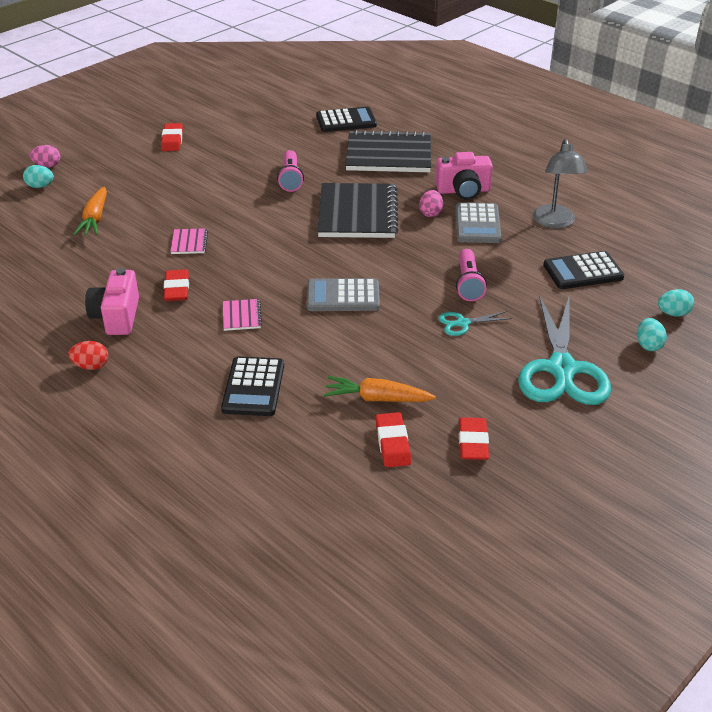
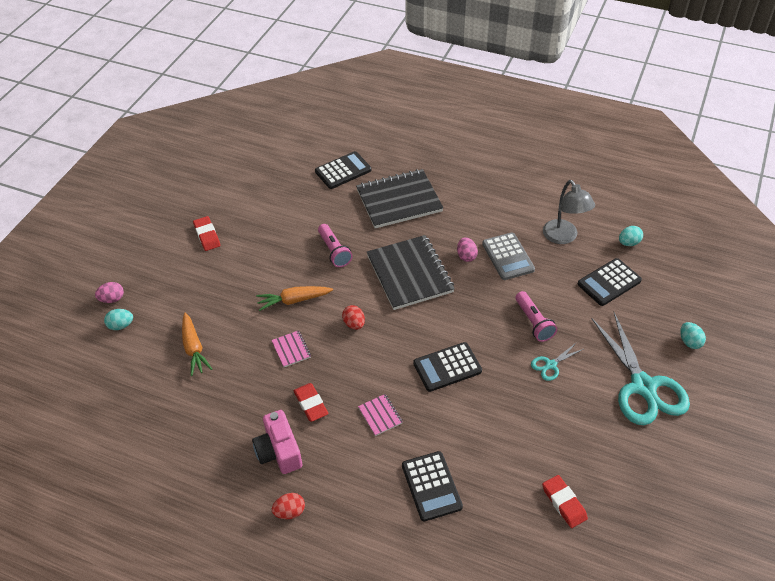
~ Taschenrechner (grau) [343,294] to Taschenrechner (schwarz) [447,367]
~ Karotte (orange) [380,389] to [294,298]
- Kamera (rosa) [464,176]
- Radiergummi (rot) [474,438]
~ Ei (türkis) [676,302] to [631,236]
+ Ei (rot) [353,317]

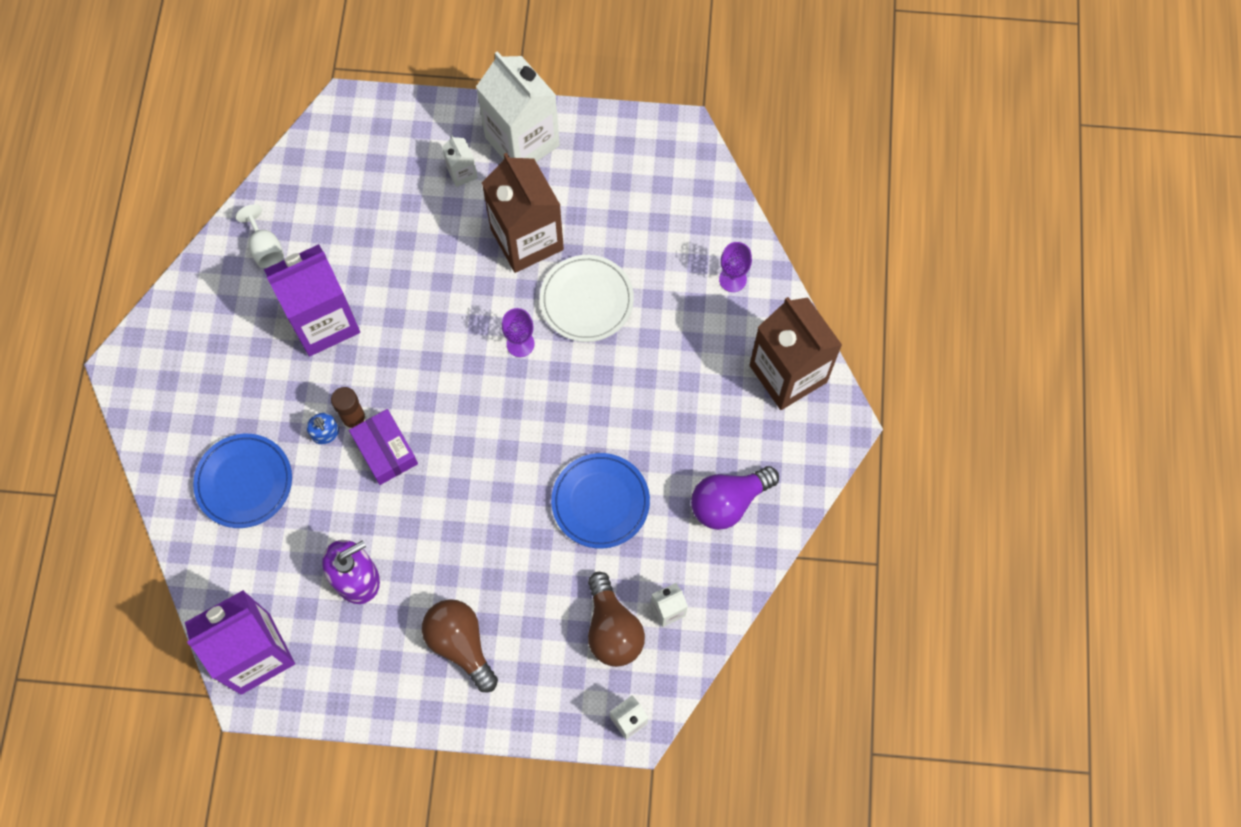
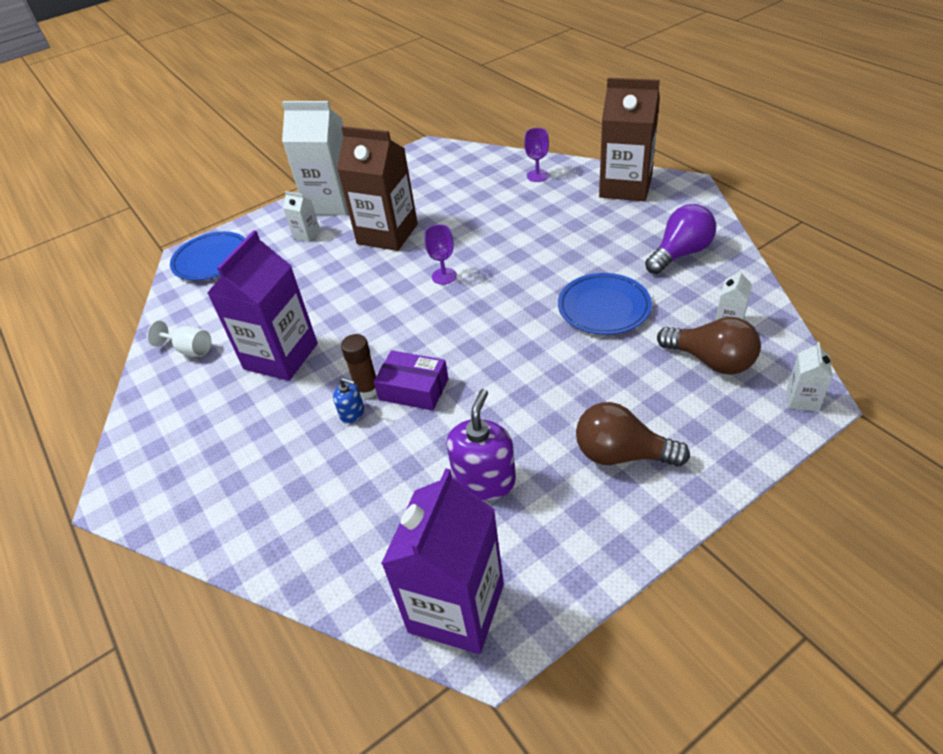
~ Teller (blau) [242,481] to [208,256]
- Teller (weiß) [587,298]
~ Glühbirne (lila) [735,498] = [680,239] 150 degrees counterclockwise

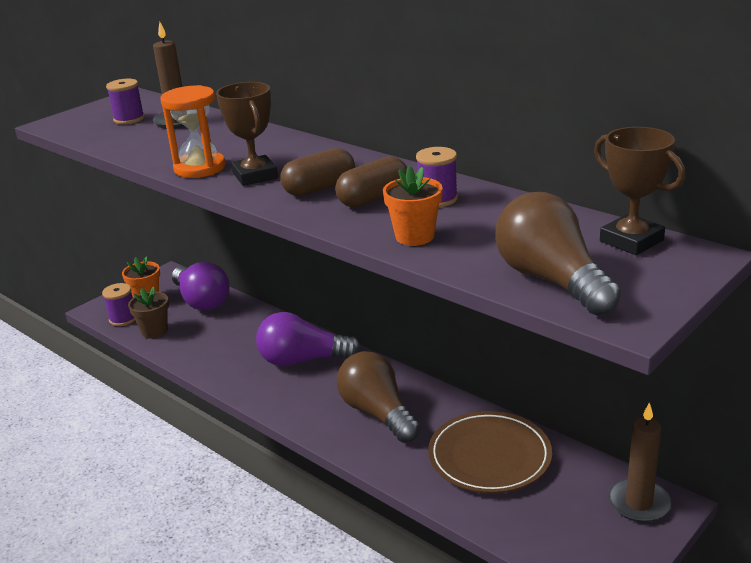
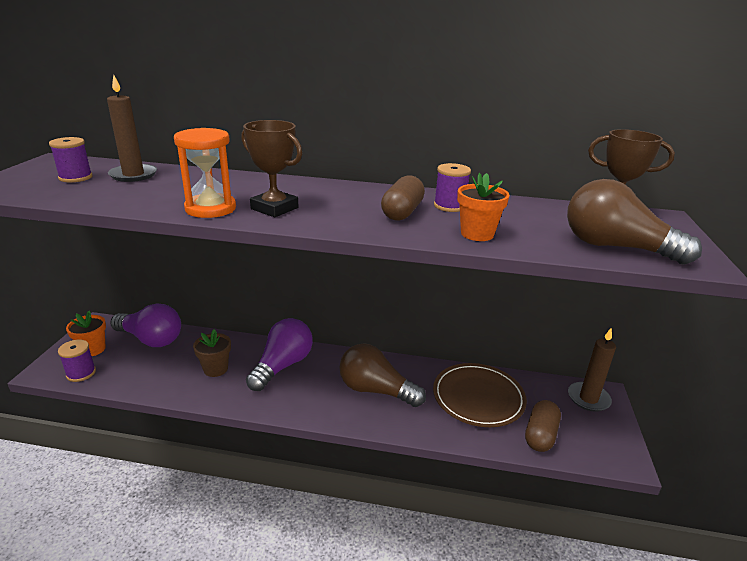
~ Blumentopf (braun) [148,312] to [212,353]
~ Glühbirne (lila) [309,339] = [279,354] 150 degrees clockwise
~ Kapsel (braun) [317,172] to [543,426]

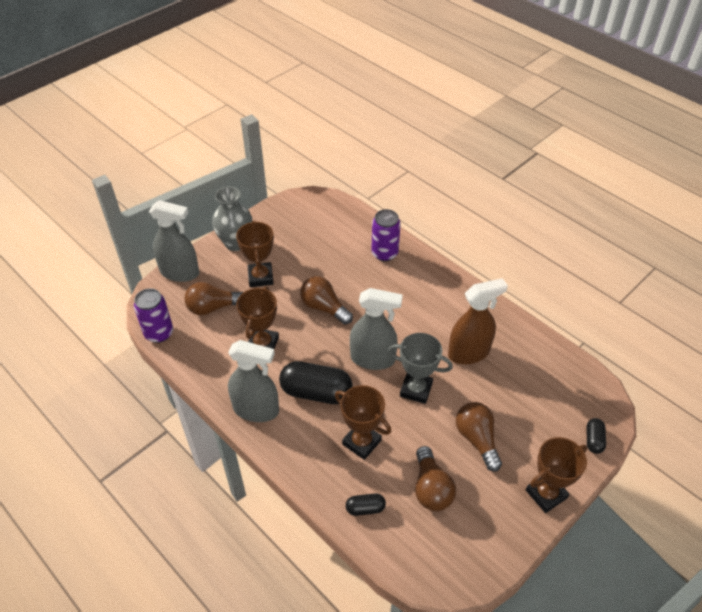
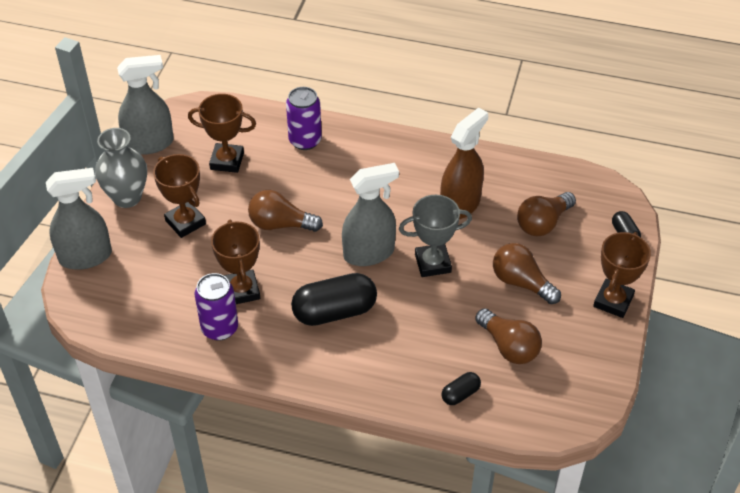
~ Dose (lila) [153,315] to [216,307]
~ Glühbirne (braun) [214,298] to [546,214]
~ Sprühflasche (grau) [253,381] to [145,105]
~ Pokal (braun) [363,422] to [222,133]

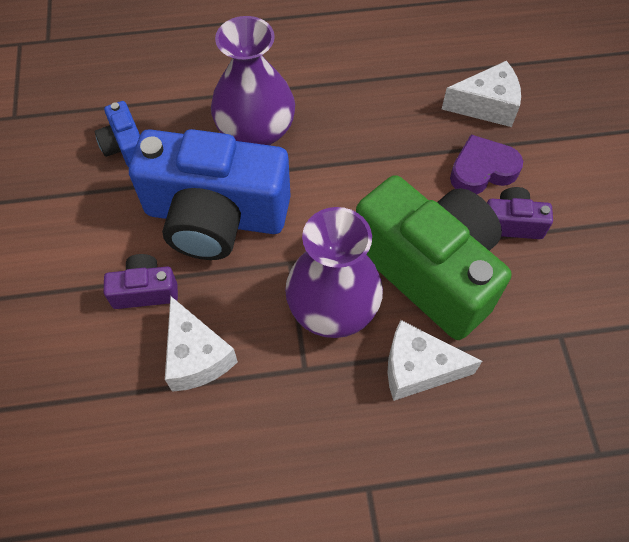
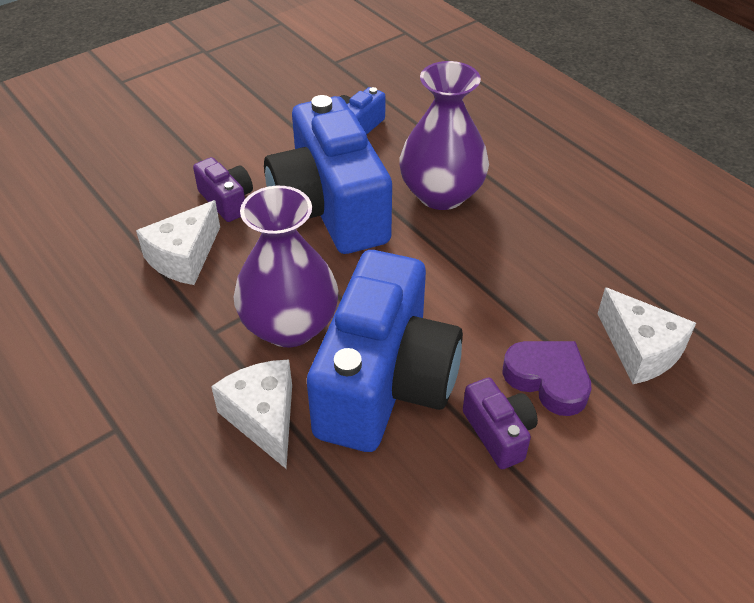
~ Kamera (grün) [434,257] to Kamera (blau) [385,351]

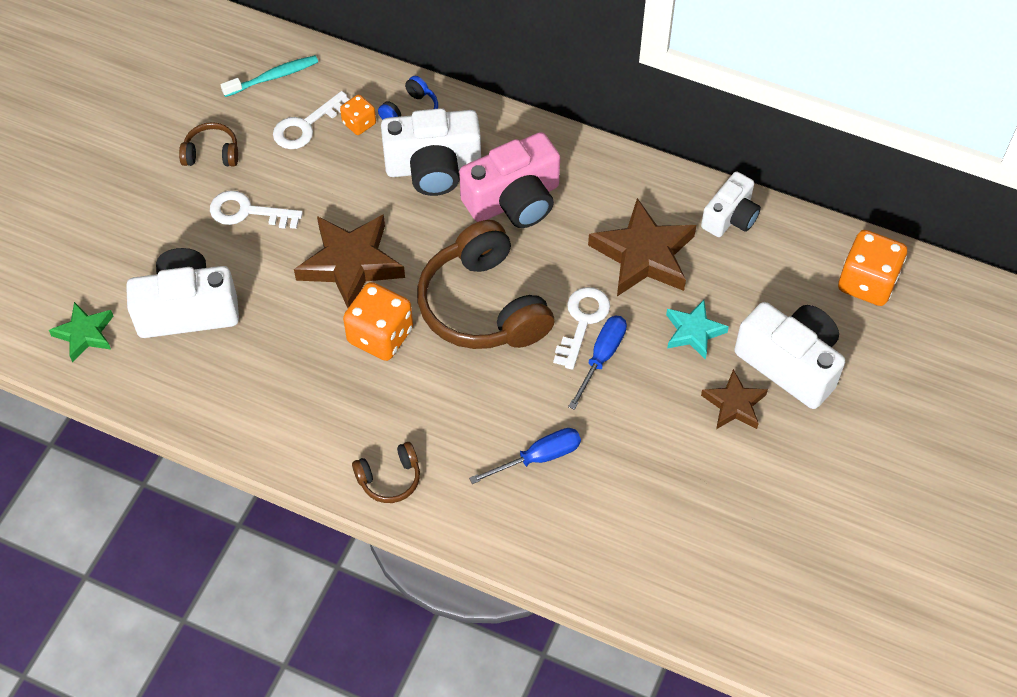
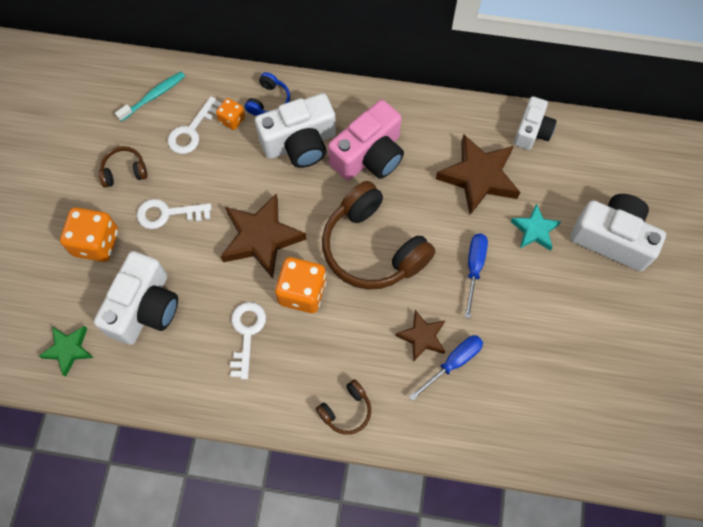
~ Kamera (weiß) [182,293] = [136,298] 135 degrees clockwise
~ Schlüssel (weiß) [581,328] to [248,340]
~ Stern (braun) [734,399] to [420,336]
~ Spielwürfel (orange) [872,268] to [89,234]

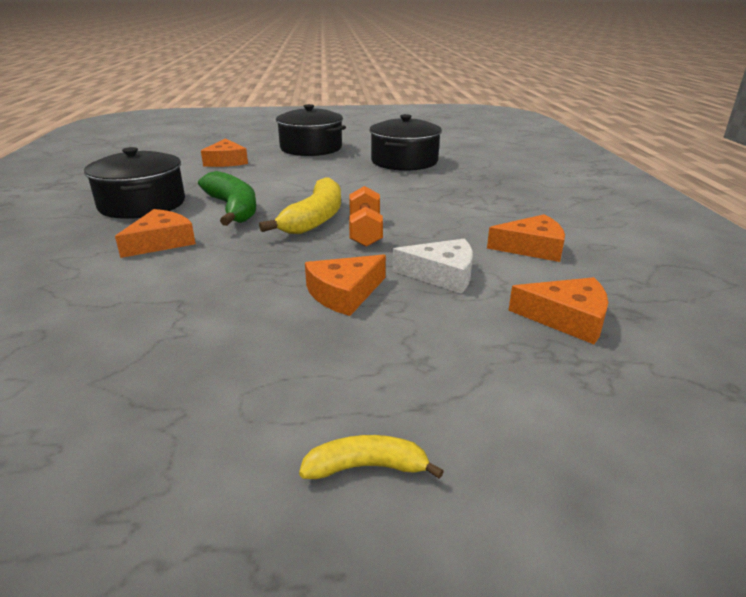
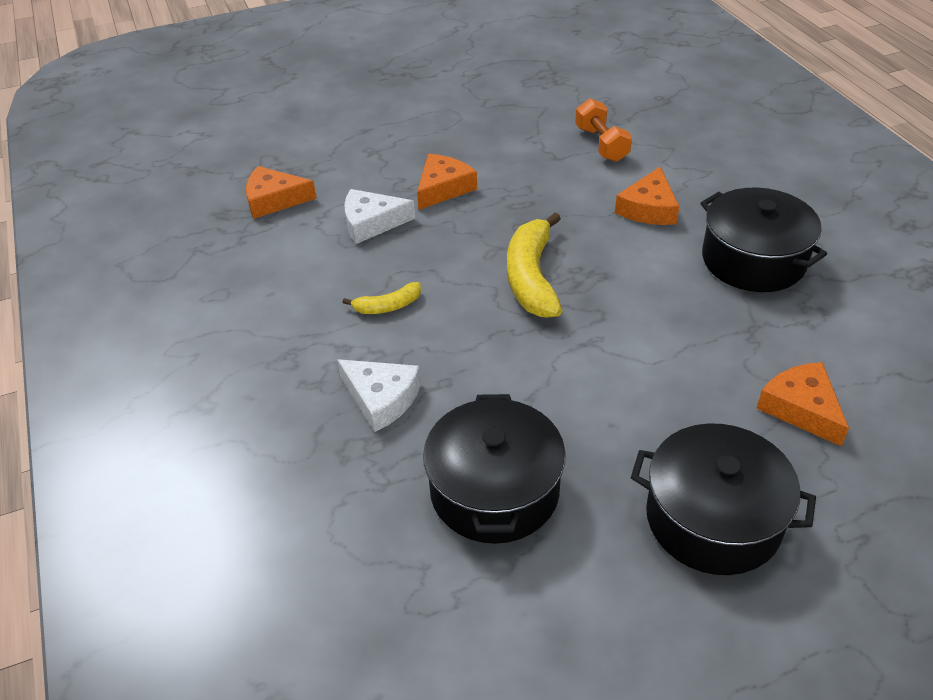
- Banane (grün) [227,198]
~ Banane (gelb) [371,457] to [381,298]
~ Hantel (orange) [366,216] to [603,130]
- Käse (orange) [526,238]
+ Käse (weiß) [379,395]

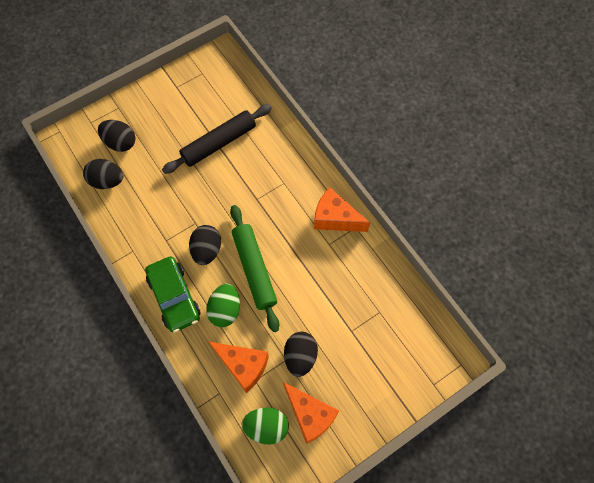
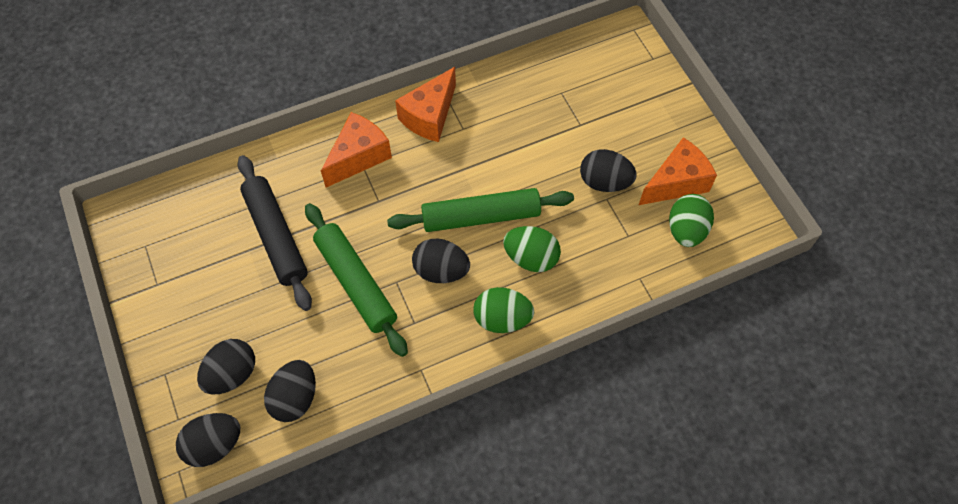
~ Auto (grün) [173,294] to Ei (grün) [504,310]
~ Käse (orange) [238,367] to [356,150]
+ Ei (schwarz) [208,440]
+ Nudelholz (grün) [356,280]

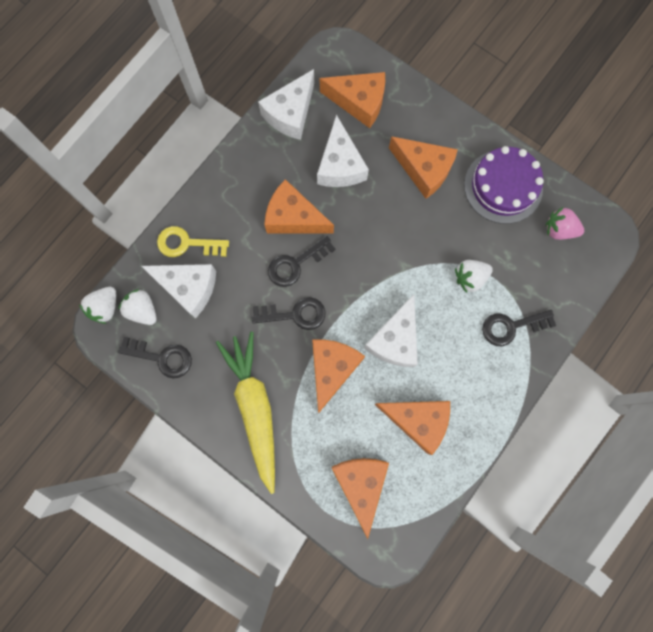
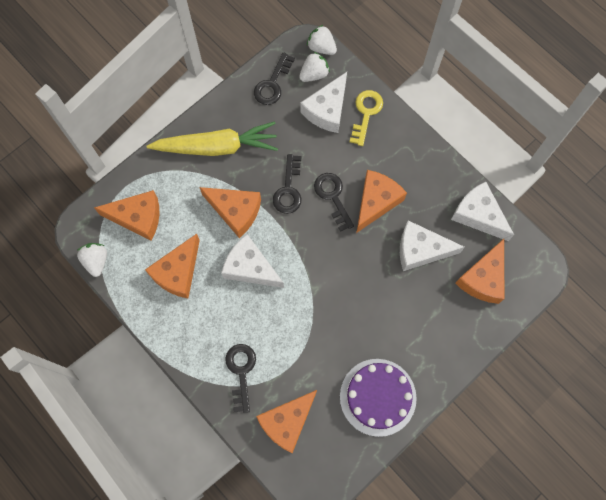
~ Käse (orange) [423,167] to [286,421]
~ Erdbeere (weiß) [474,276] to [92,260]
- Erdbeere (rosa) [565,223]

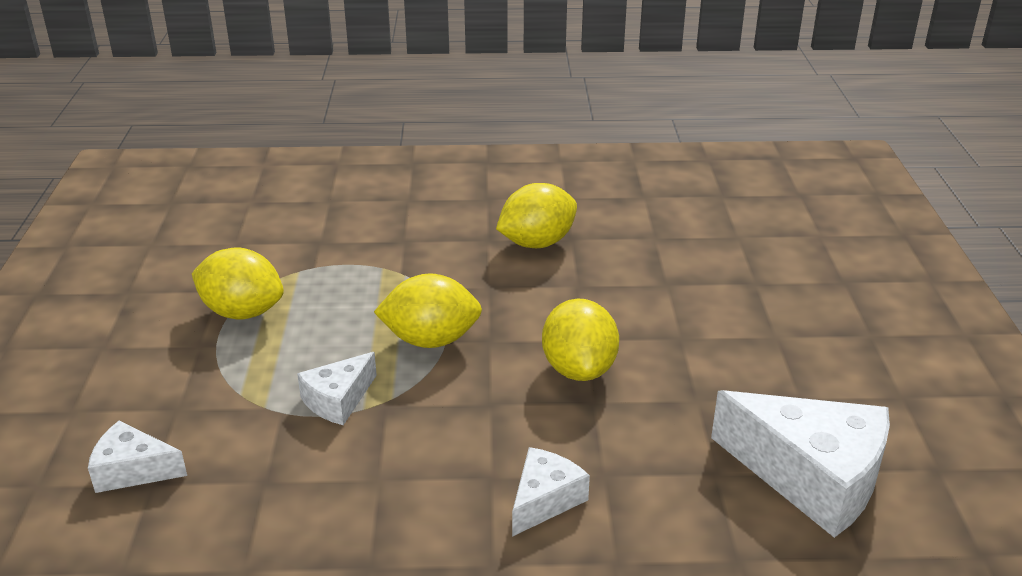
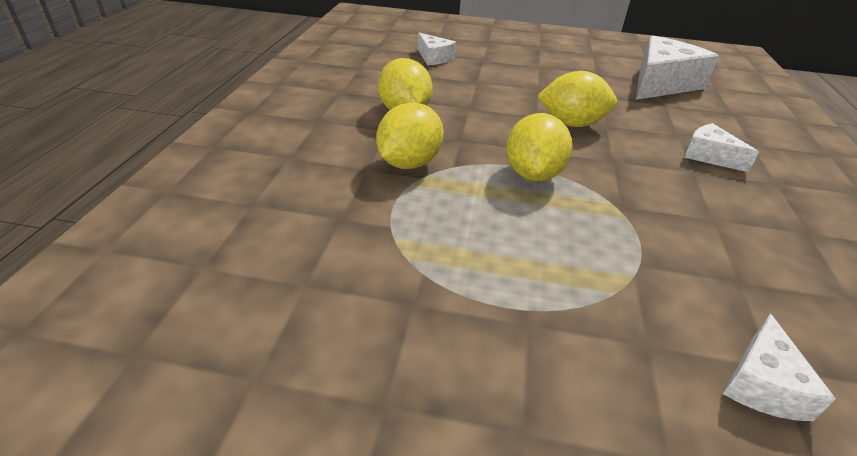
~ Zitrone (gelb) [237,283] to [410,135]
~ Käse (weiß) [337,388] to [437,49]

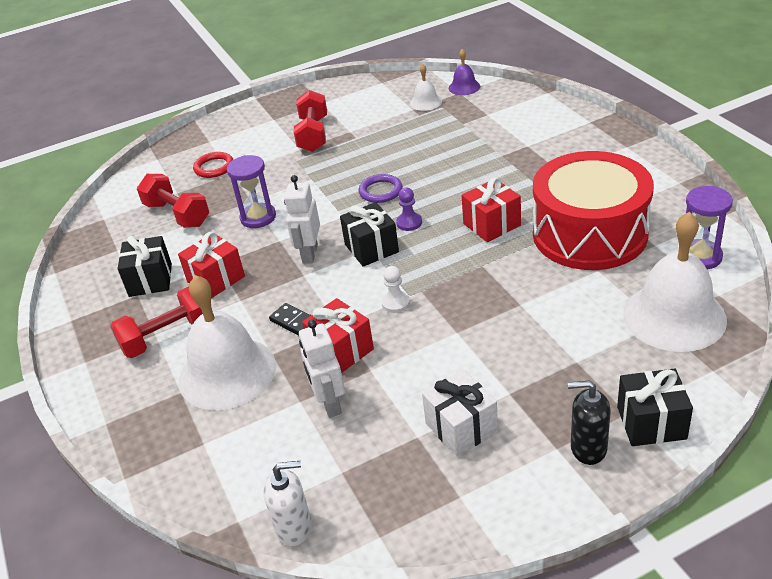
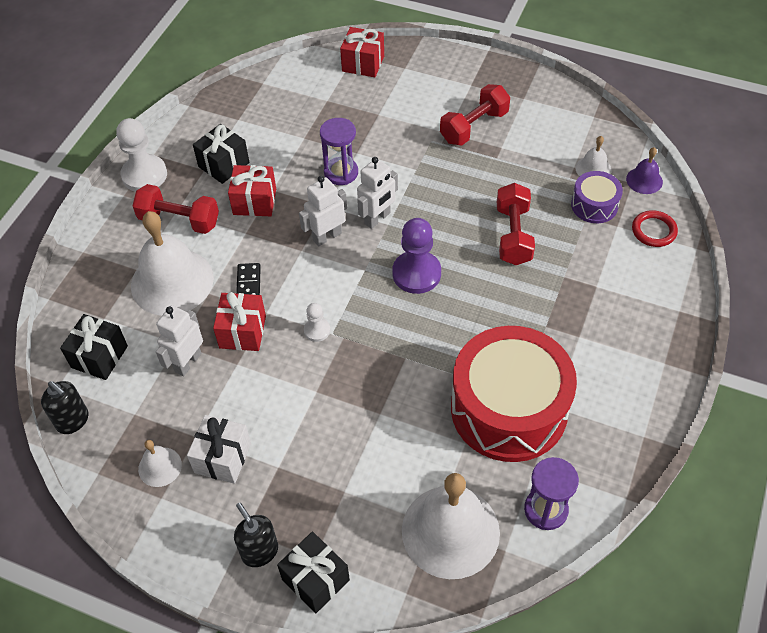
~ Hantel (rot) [173,201] to [516,224]
~ Ring (rot) [213,165] to [655,228]
~ Seifenspender (weiß) [287,504] to Seifenspender (schwarz) [65,407]
~ Geschenk (schwarz) [369,234] to [94,347]
- Ring (lila) [381,188]
~ Bauer (lila) [409,209] = [416,256] x1.92
~ Geschenk (rot) [491,209] to [362,52]
+ Bauer (weiß) [141,155]
+ Glocke (weiß) [160,463]
+ Roboter (weiß) [377,193]
+ Trommel (lila) [597,197]

